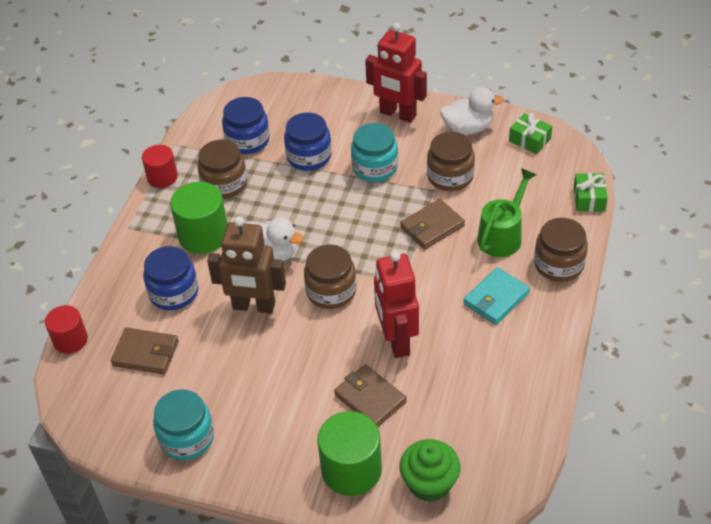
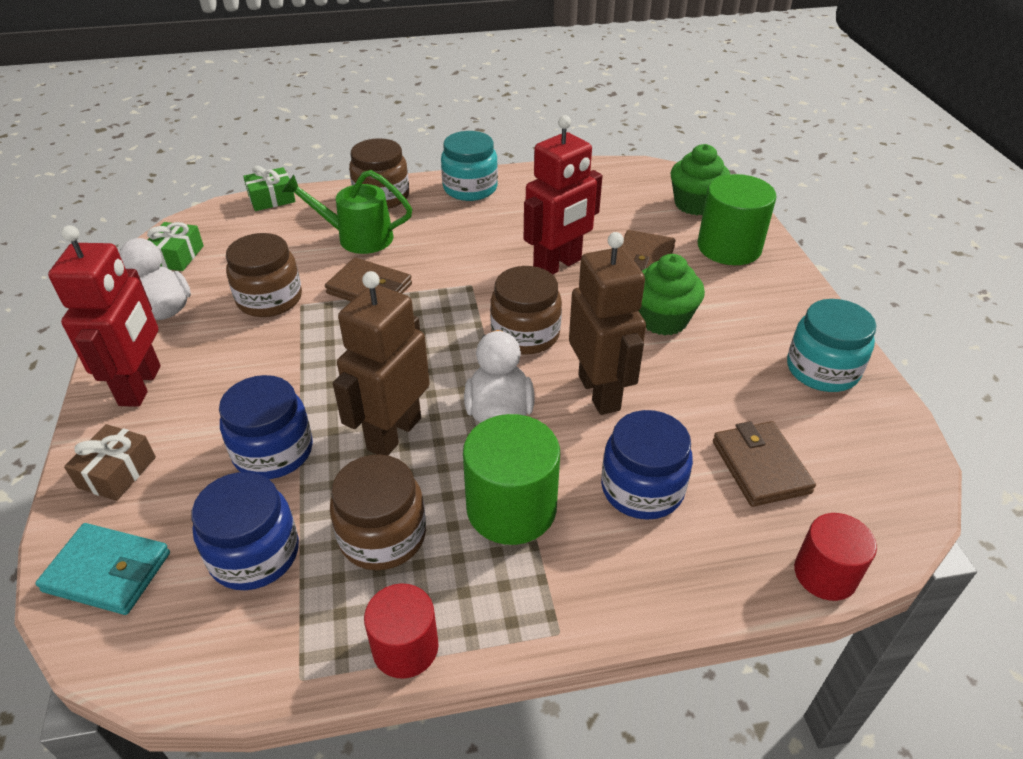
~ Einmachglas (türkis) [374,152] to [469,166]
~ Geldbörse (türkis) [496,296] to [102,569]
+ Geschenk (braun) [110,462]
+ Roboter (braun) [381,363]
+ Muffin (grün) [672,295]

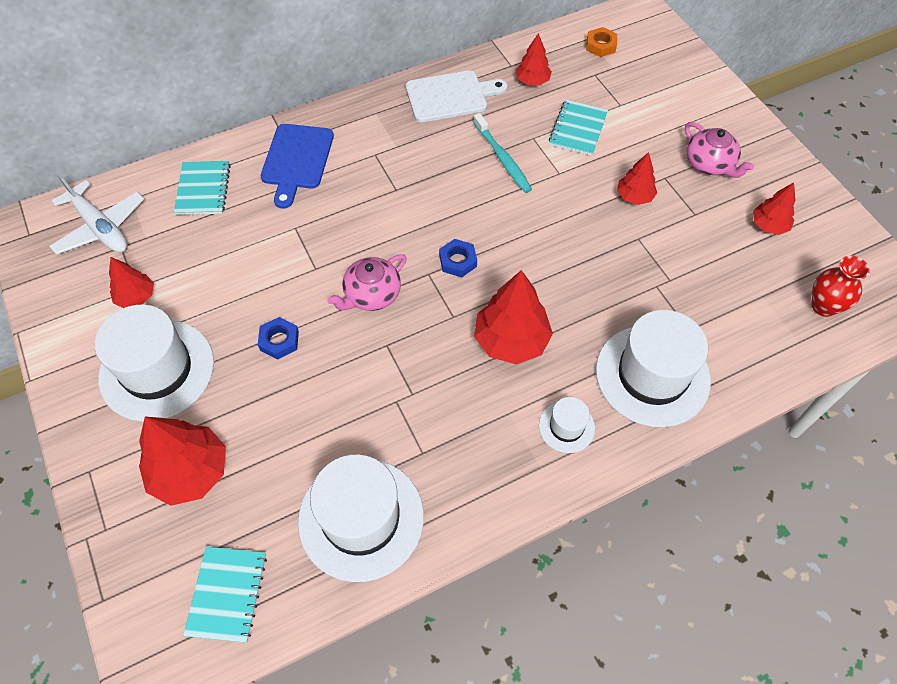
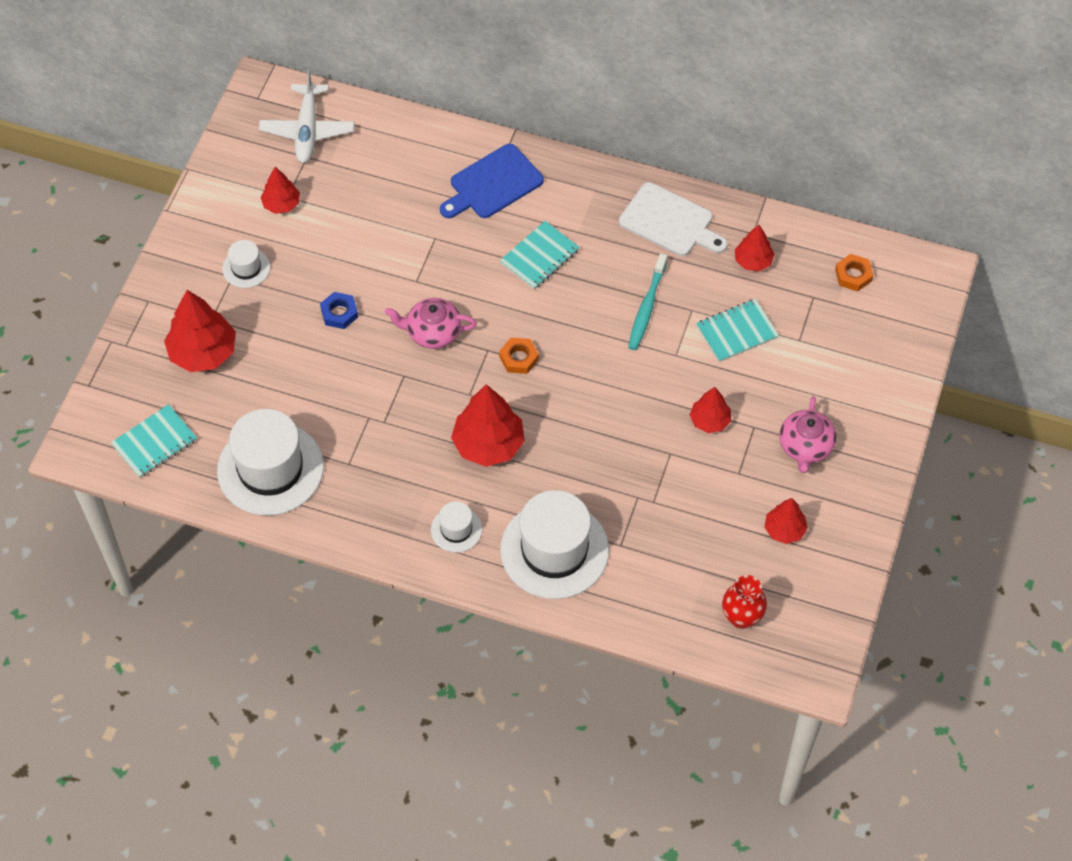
~ Hut (weiß) [154,363] = [246,264] x0.48
~ Notizbuch (türkis) [202,188] to [540,255]
~ Sechskantmutter (blau) [458,258] to Sechskantmutter (orange) [519,356]

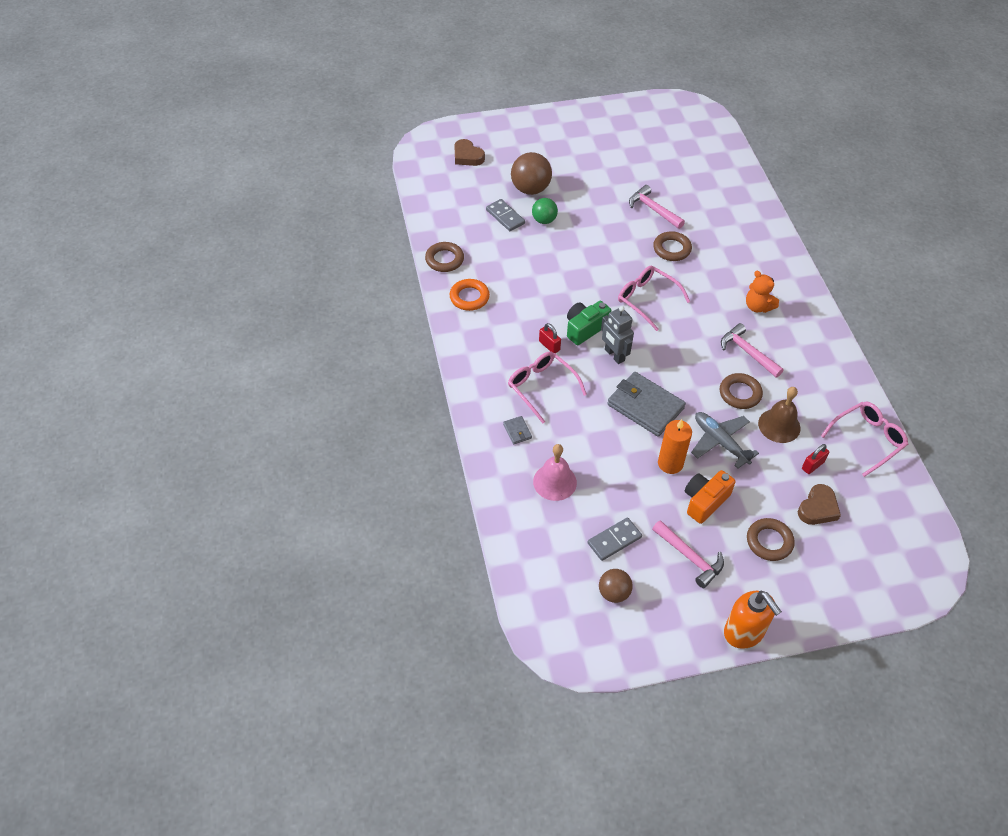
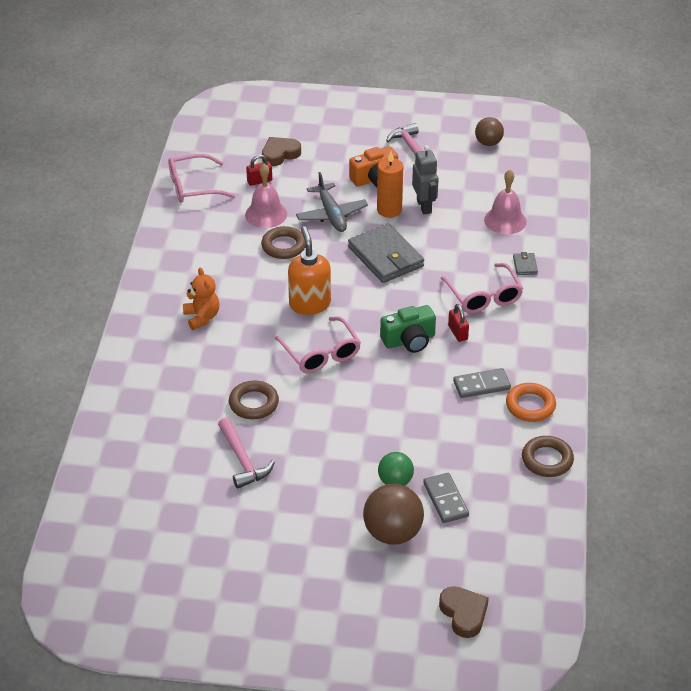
~ Dominostein (grau) [615,539] to [482,383]
~ Roboter (grau) [617,335] to [425,179]
- Hammer (rosa) [752,350]
~ Seifenspender (orange) [753,620] to [309,270]
- Ring (braun) [771,539]
~ Glocke (braun) [779,415] to Glocke (rosa) [266,196]

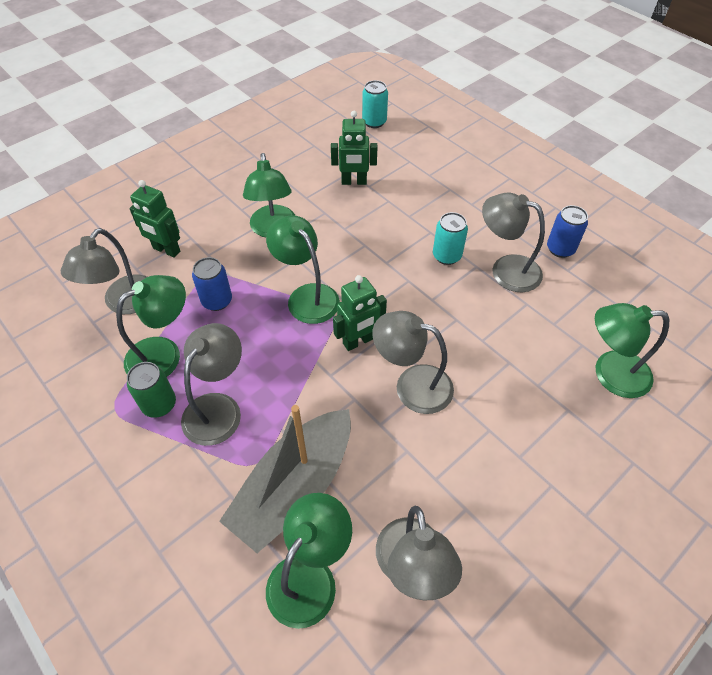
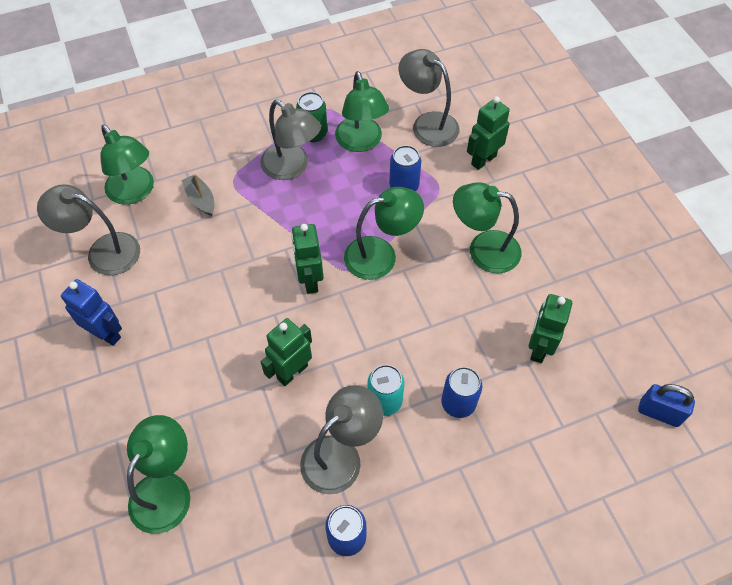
~ Boot (grau) [285,479] = [198,195] x0.42
~ Dose (türkis) [375,104] to Vorhängeschloss (blau) [666,405]
- Lampe (grau) [413,362]
+ Roboter (blau) [91,312]
+ Roboter (grün) [286,352]
+ Dose (blau) [461,392]

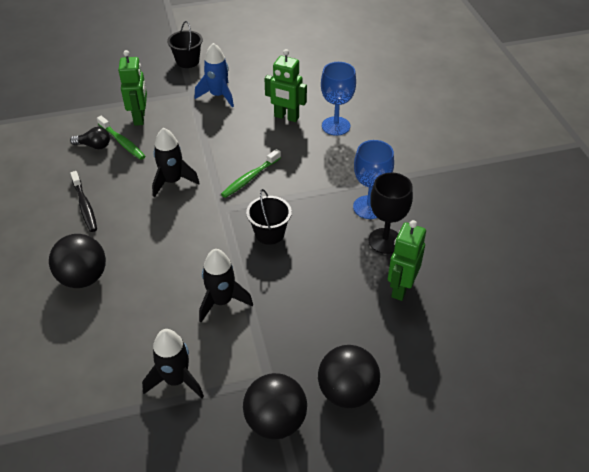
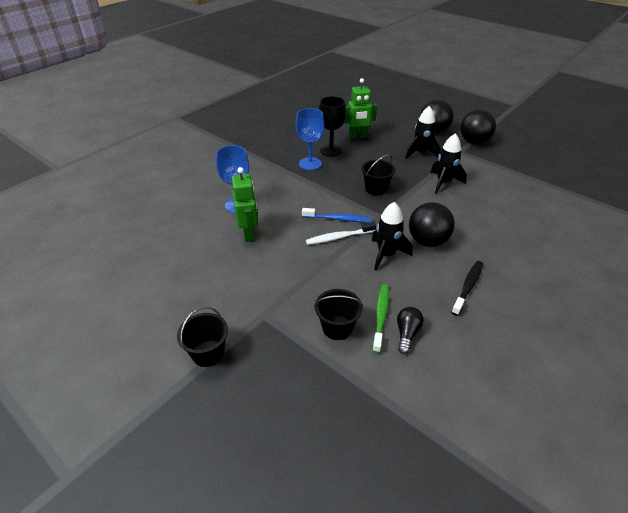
~ Ball (schwarz) [77,261] to [432,224]
~ Glühbirne (schwarz) [90,138] = [410,330] 45 degrees clockwise
~ Roboter (grün) [132,88] to Eimer (schwarz) [338,314]
~ Rakete (schwarz) [173,363] to [423,132]
- Rakete (blau) [214,75]
~ Zahnbürste (grün) [251,173] to Zahnbürste (blau) [336,215]
+ Zahnbürste (weiß) [341,233]

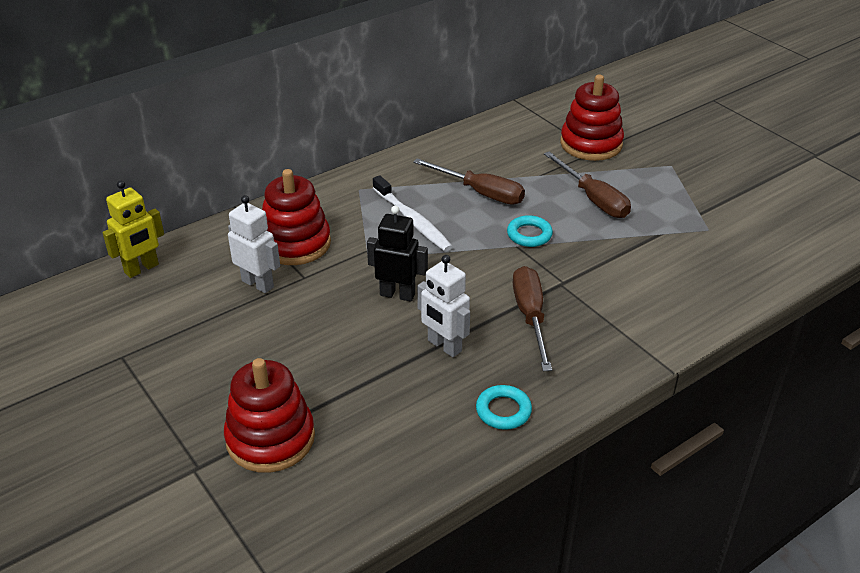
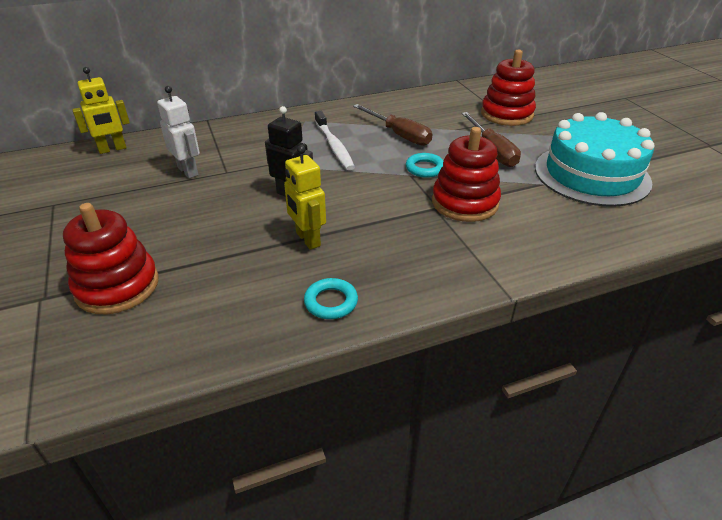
~ Stapelspielzeug (rot) [296,217] to [466,174]
~ Roboter (weiß) [443,306] to Roboter (gelb) [305,197]
- Schraubenzieher (braun) [532,318]
+ Kuchen (türkis) [595,159]

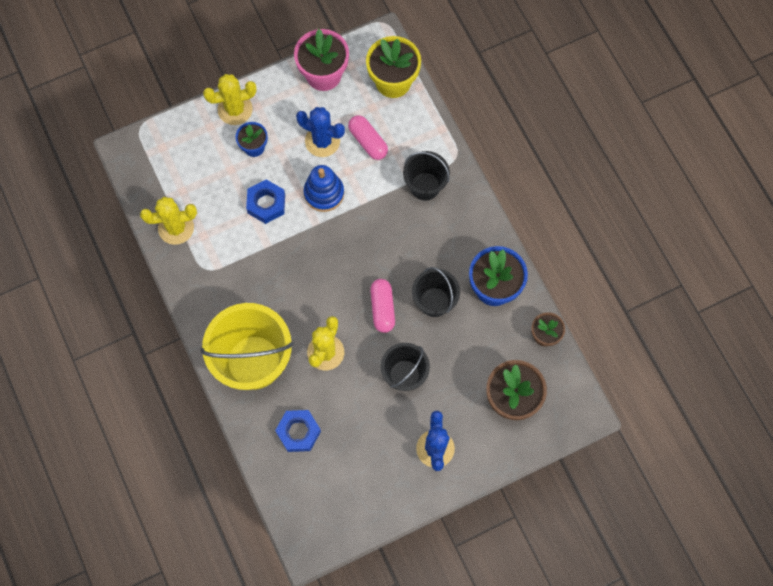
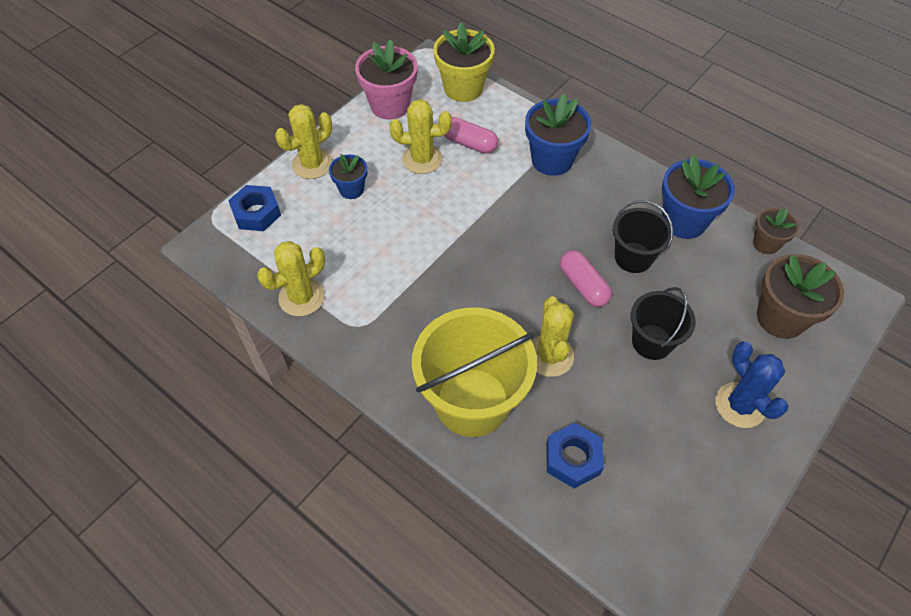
~ Sechskantmutter (blau) [265,201] to [254,208]
~ Kaktus (blau) [320,132] to Kaktus (gelb) [420,136]
- Stapelspielzeug (blau) [324,188]
~ Eimer (schwarz) [426,175] to Blumentopf (blau) [558,134]

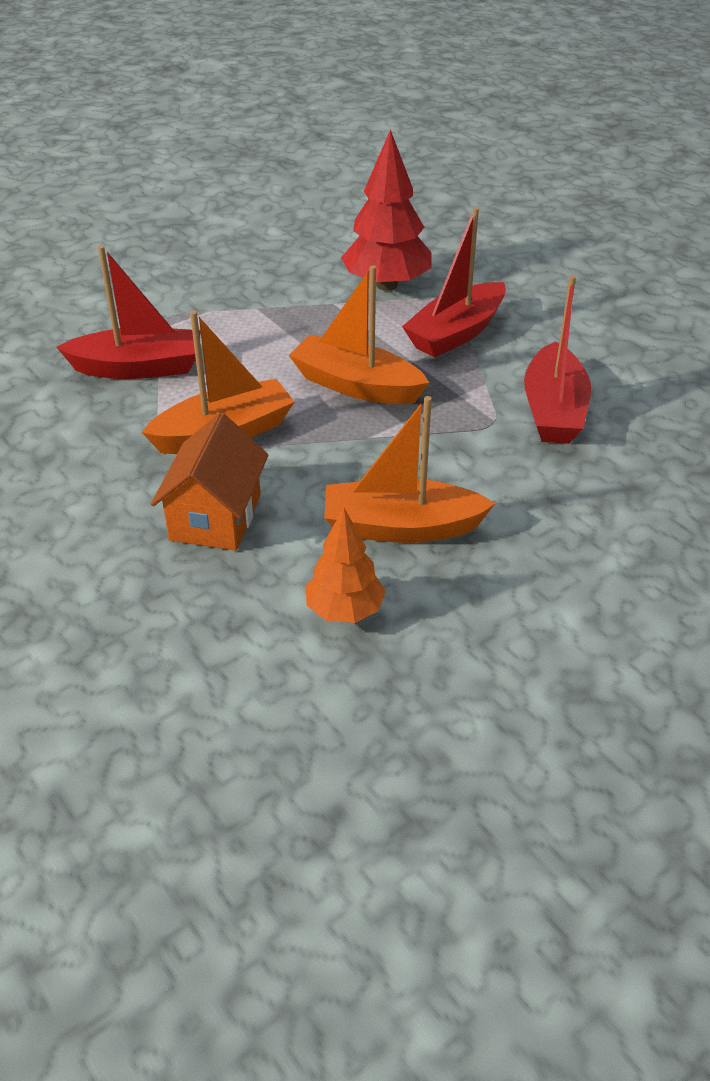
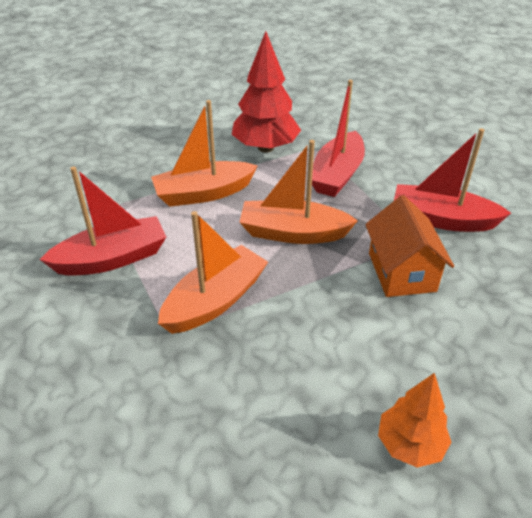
~ Haus (orange) [210,482] to [409,246]
~ Boot (orange) [410,469] to [204,153]
~ Boot (rot) [557,359] = [452,180] 120 degrees clockwise

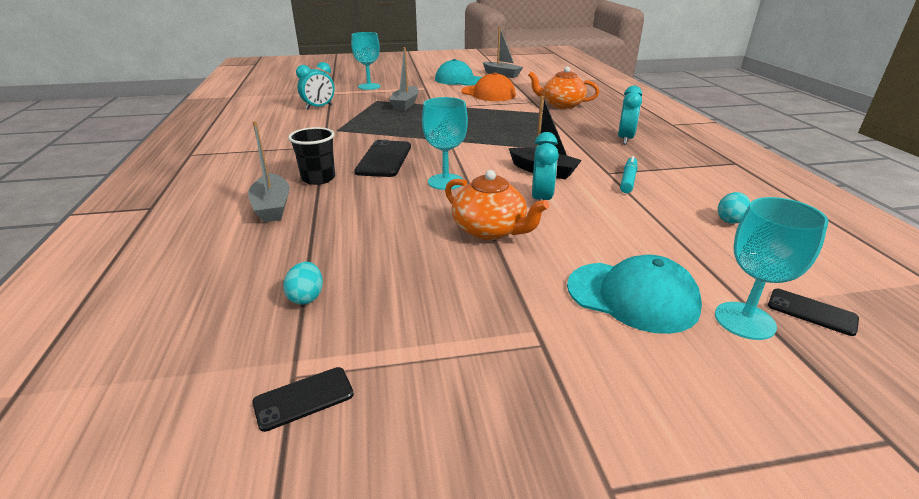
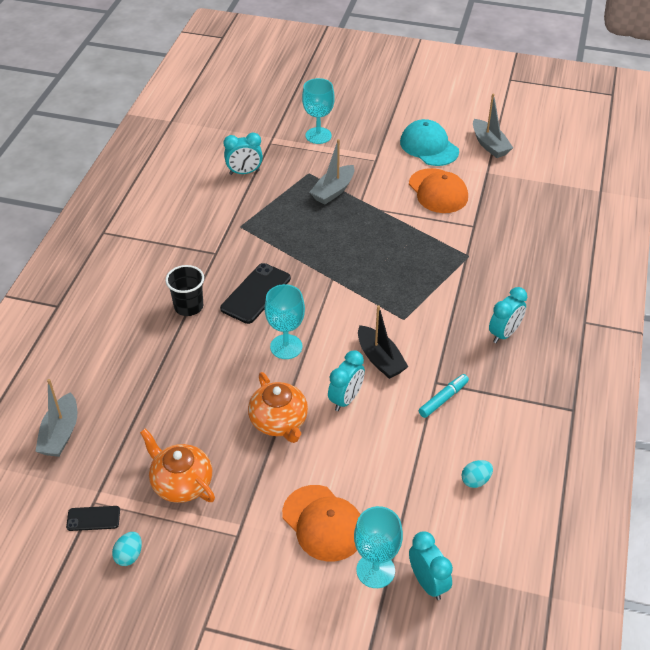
~ Boot (grau) [269,171] to [56,418]
~ Ei (türkis) [303,283] to [127,549]
~ Teekanne (orange) [563,88] to [177,466]
~ Kappe (türkis) [634,294] to Kappe (orange) [321,523]
~ Handy (schwarz) [813,312] to Wecker (türkis) [431,565]

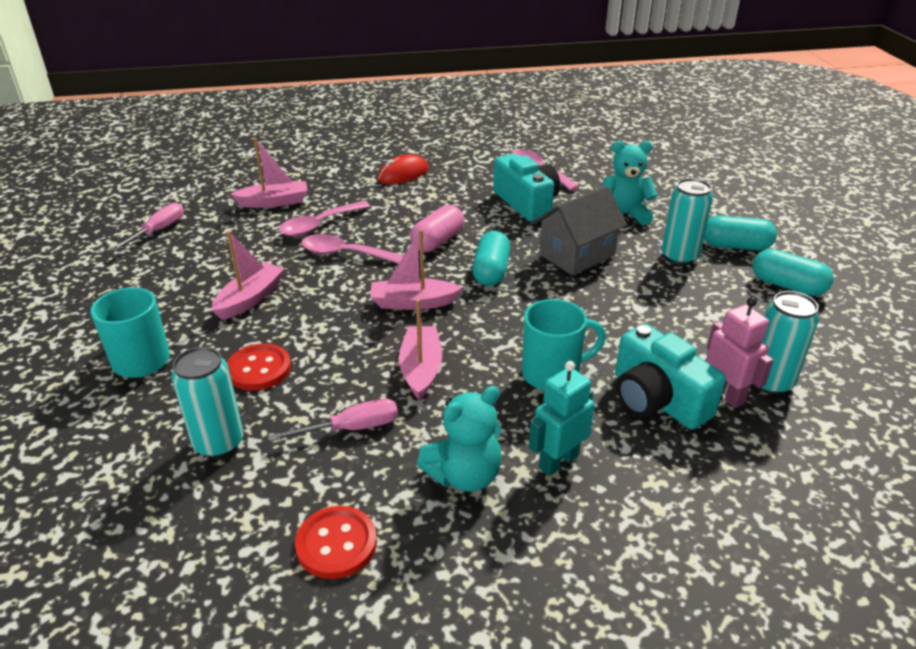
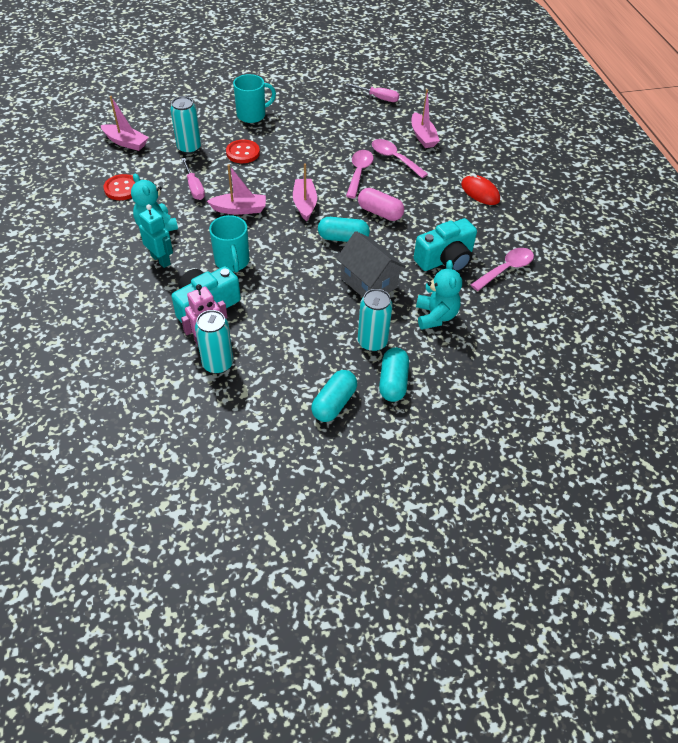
~ Boot (rosa) [248,275] to [125,123]

